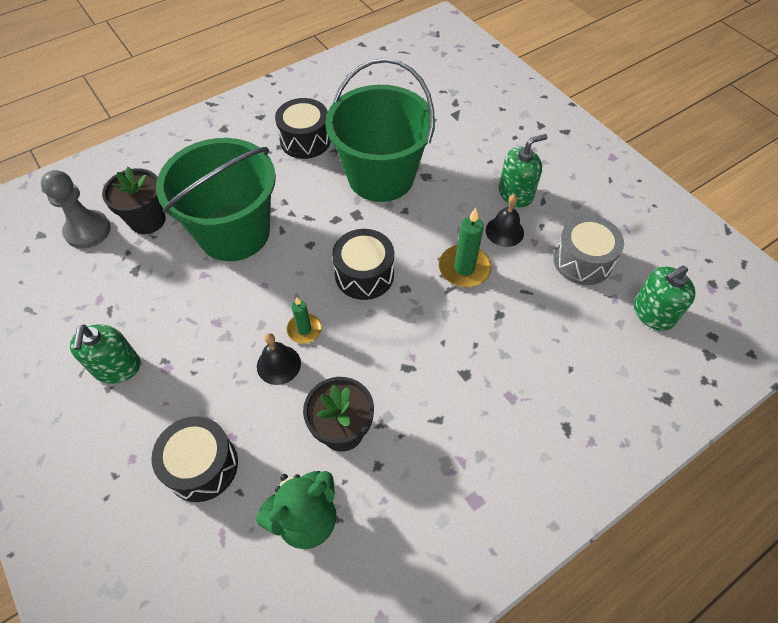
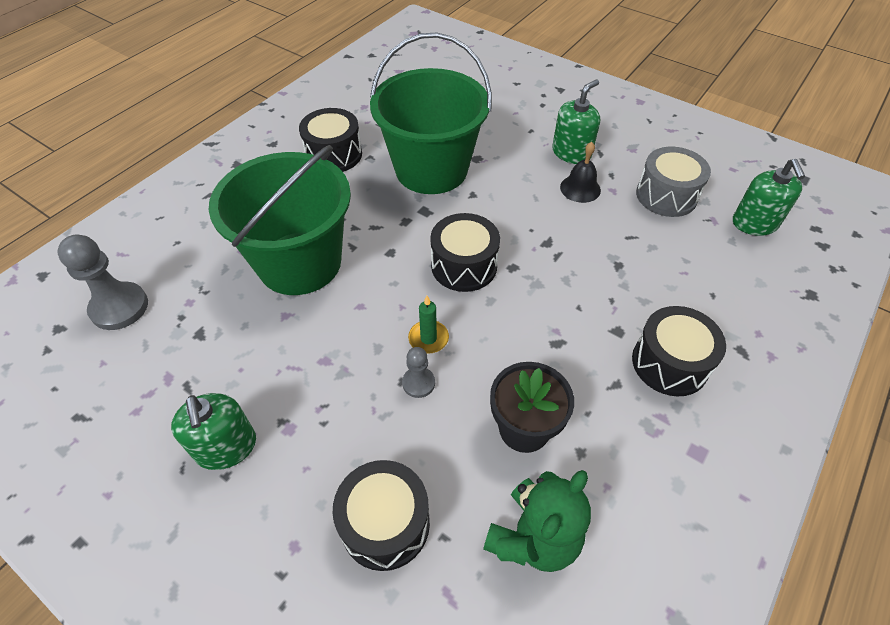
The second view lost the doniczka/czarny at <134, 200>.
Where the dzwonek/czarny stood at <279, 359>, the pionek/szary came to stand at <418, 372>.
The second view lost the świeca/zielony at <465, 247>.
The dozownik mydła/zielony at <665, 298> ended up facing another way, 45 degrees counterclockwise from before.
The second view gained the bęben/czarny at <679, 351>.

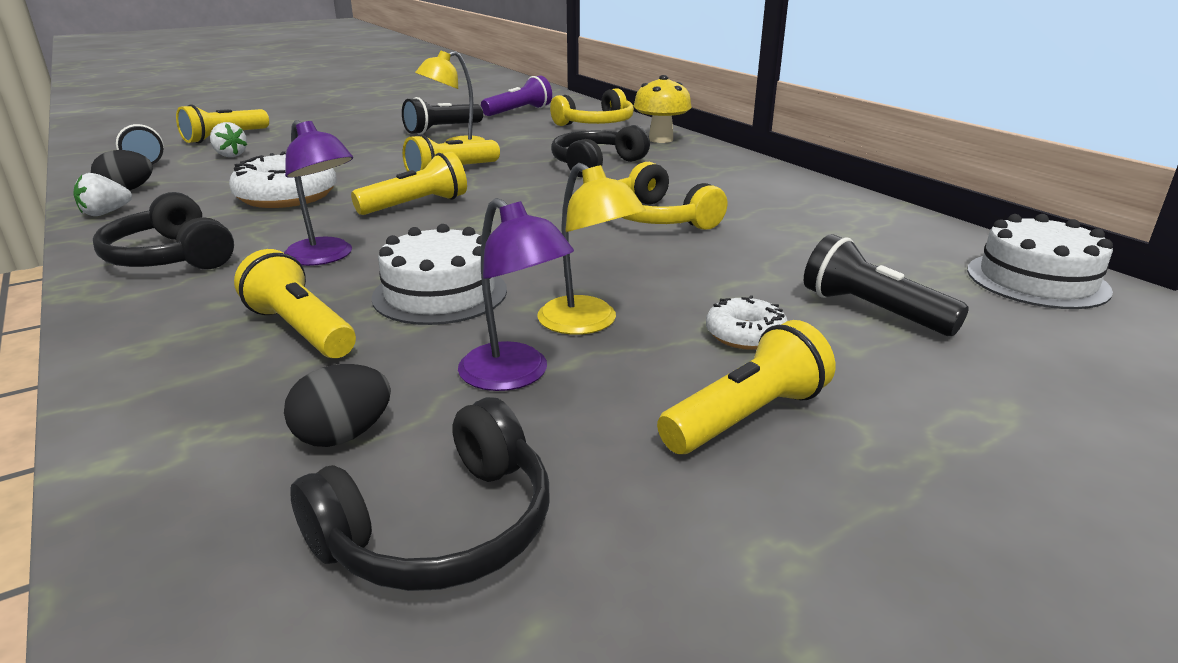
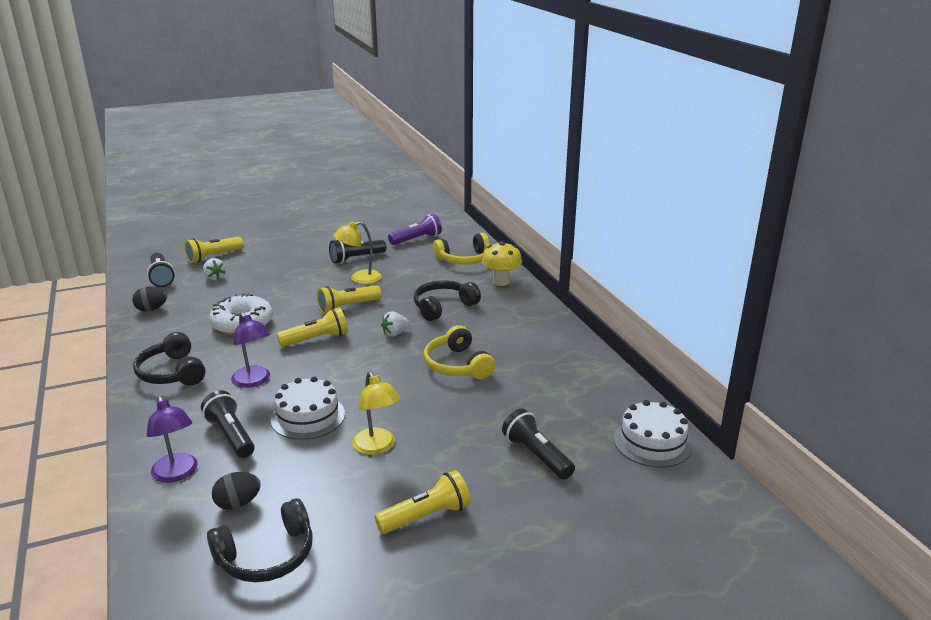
The truskawka/biały ended up elsewhere, having gone from <103, 194> to <395, 324>.
What was the latarka/żółty at <295, 303> turned into the latarka/czarny at <228, 424>.
The lampka/fioletowy ended up elsewhere, having gone from <516, 294> to <172, 439>.
The second view lost the donut/biały at <747, 322>.

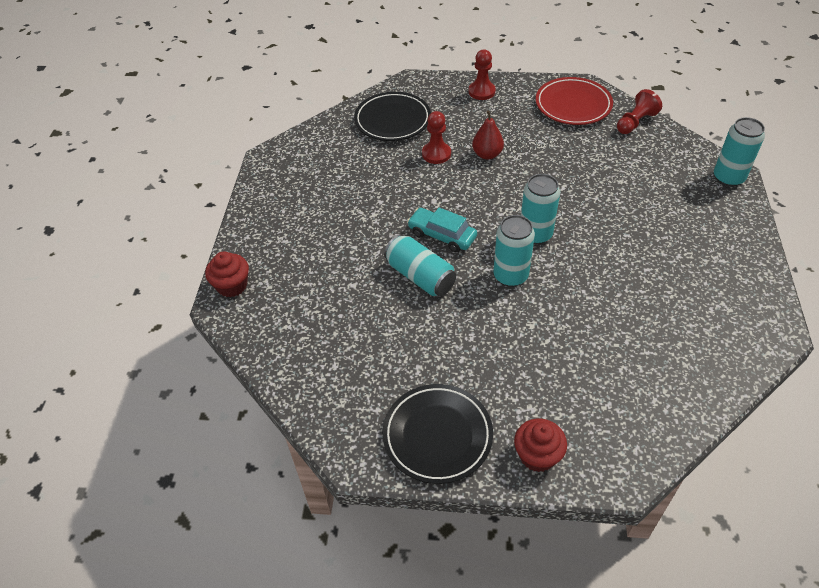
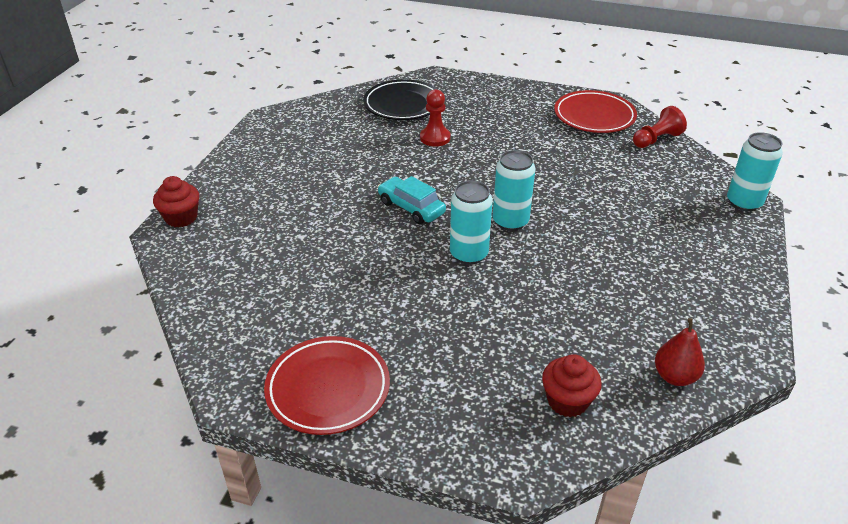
What was the talerz/czarny at <438, 434> turned into the talerz/czerwony at <327, 385>.
The second view lost the puszka/turkusowy at <420, 265>.
The second view lost the pionek/czerwony at <482, 75>.
The gruszka/czerwony ended up elsewhere, having gone from <488, 135> to <680, 352>.
The muffinka/czerwony ended up elsewhere, having gone from <540, 445> to <572, 385>.

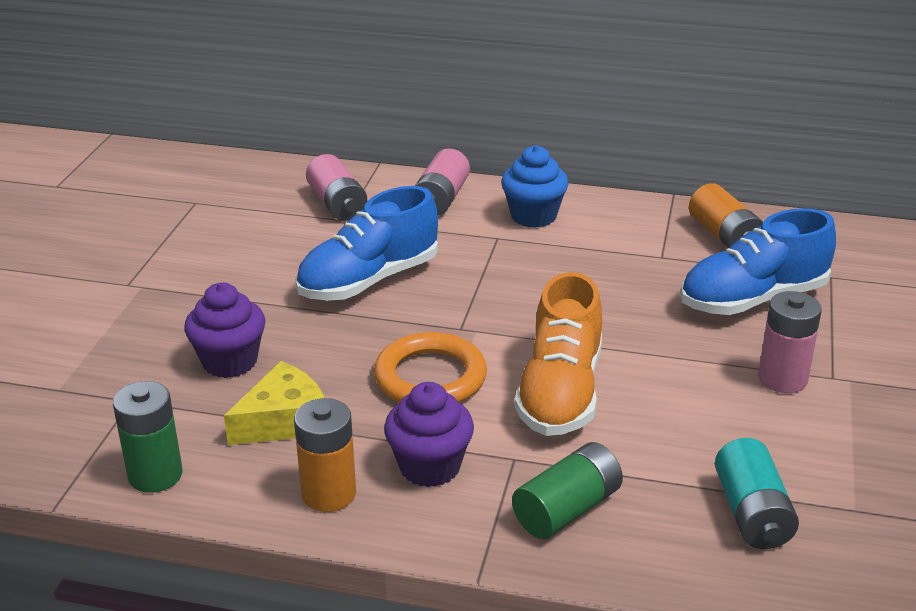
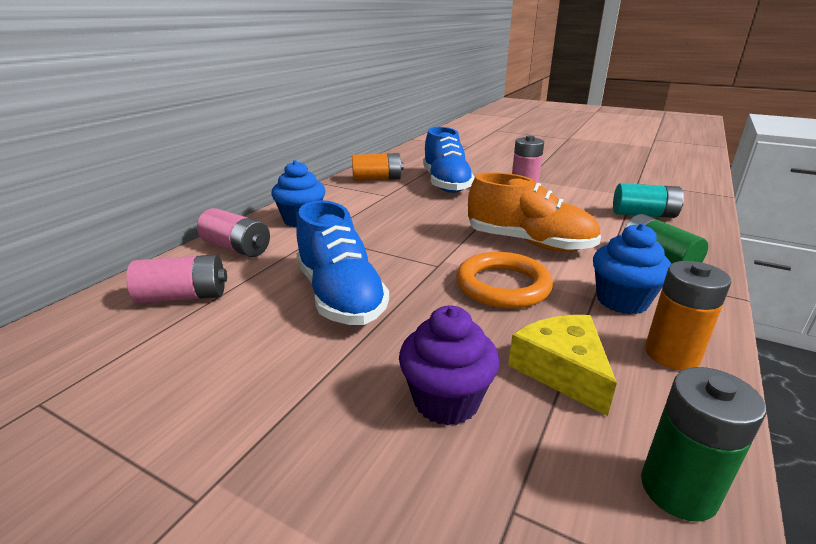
What was the muffinka/fioletowy at <429, 434> turned into the muffinka/niebieski at <632, 269>.

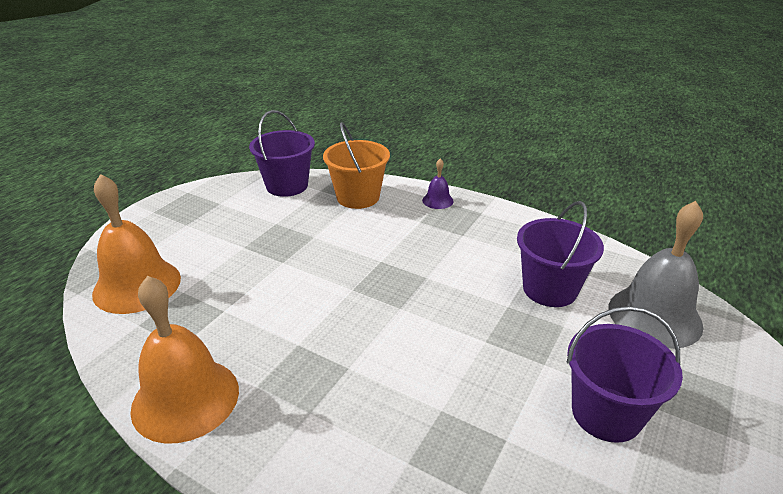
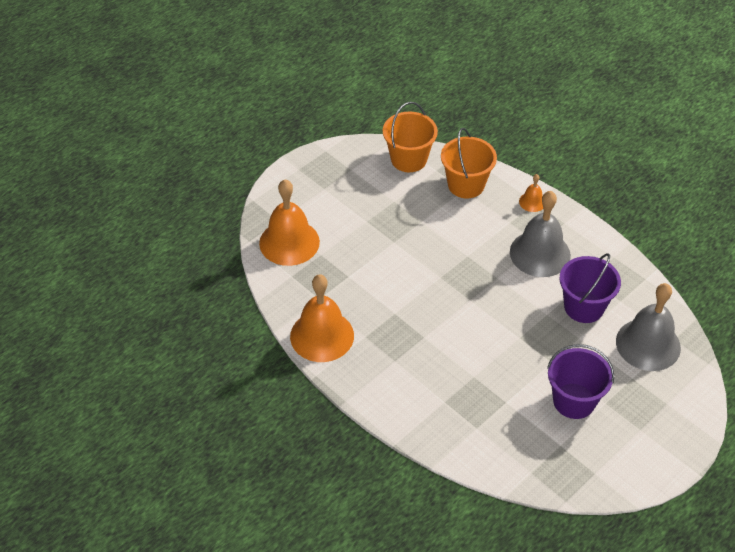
What was the wiadro/fioletowy at <282, 153> turned into the wiadro/pomarańczowy at <410, 137>.
What was the dzwonek/fioletowy at <438, 184> turned into the dzwonek/pomarańczowy at <531, 193>.
The second view gained the dzwonek/szary at <540, 234>.

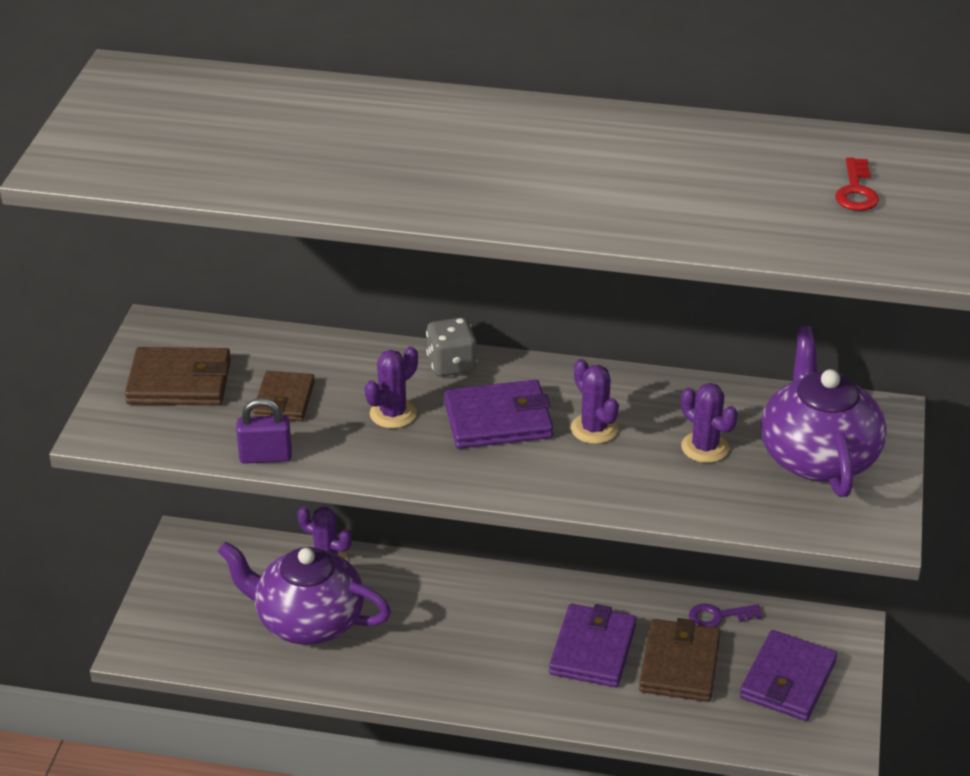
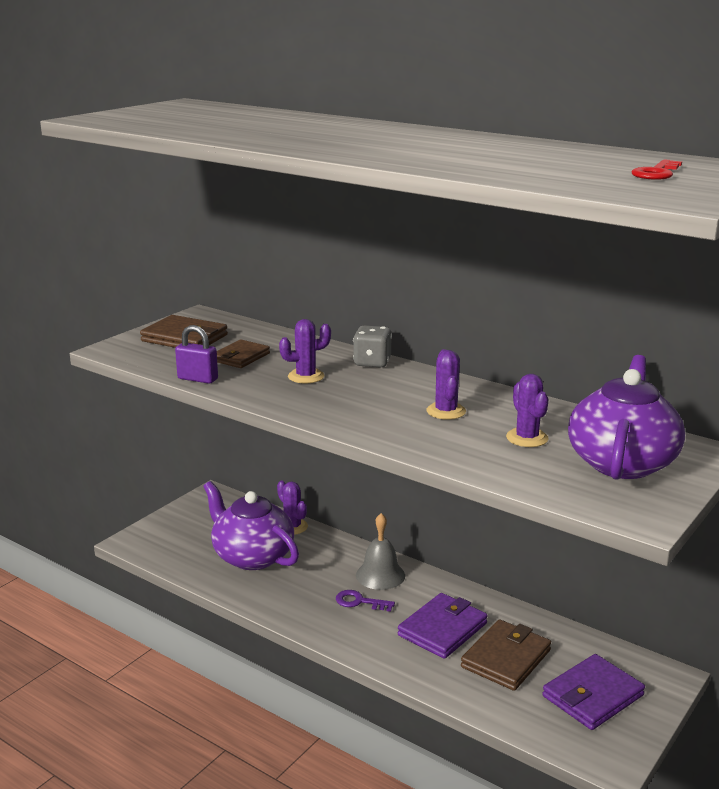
The second view lost the portfel/fioletowy at <498, 414>.
The klucz/fioletowy ended up elsewhere, having gone from <725, 615> to <365, 601>.
The second view gained the dzwonek/szary at <380, 551>.

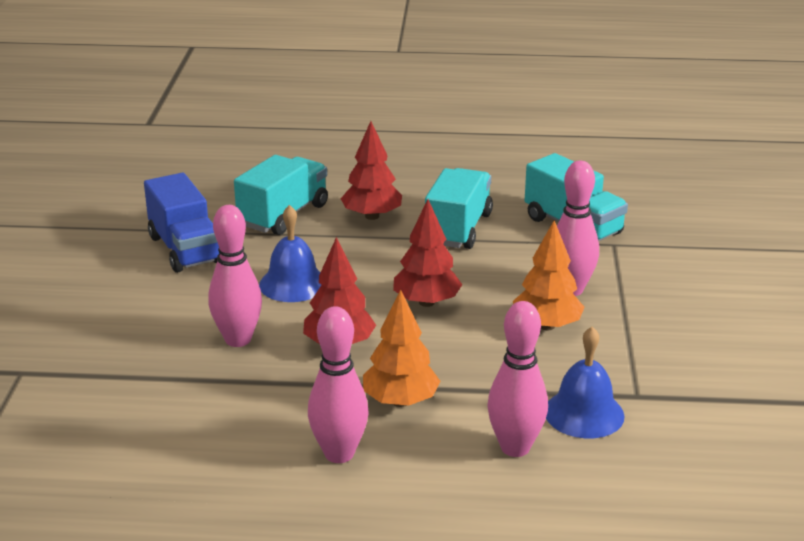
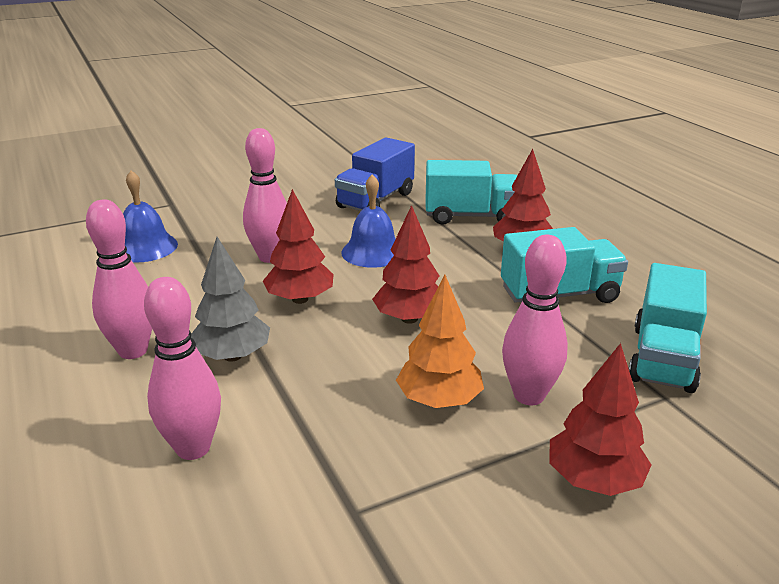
What was the drzewko/pomarańczowy at <401, 348> turned into the drzewko/szary at <230, 299>.
The dzwonek/niebieski ended up elsewhere, having gone from <585, 383> to <150, 216>.
The second view gained the drzewko/czerwony at <600, 419>.

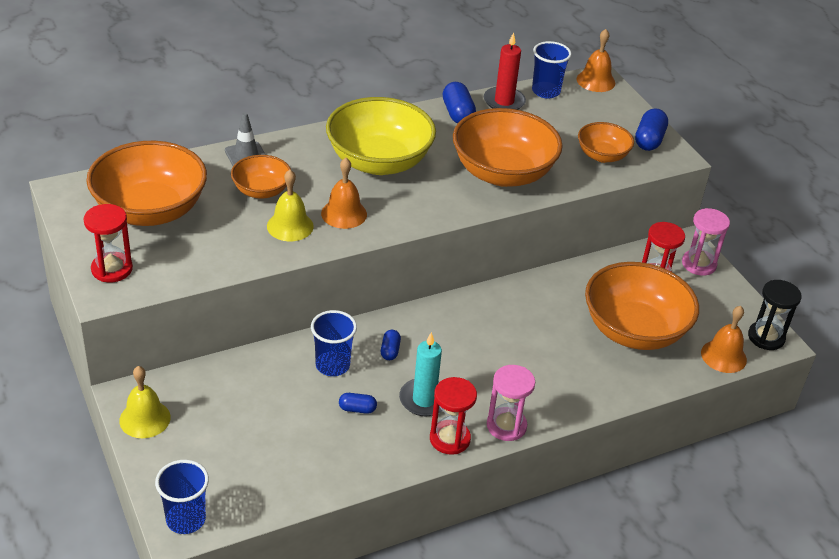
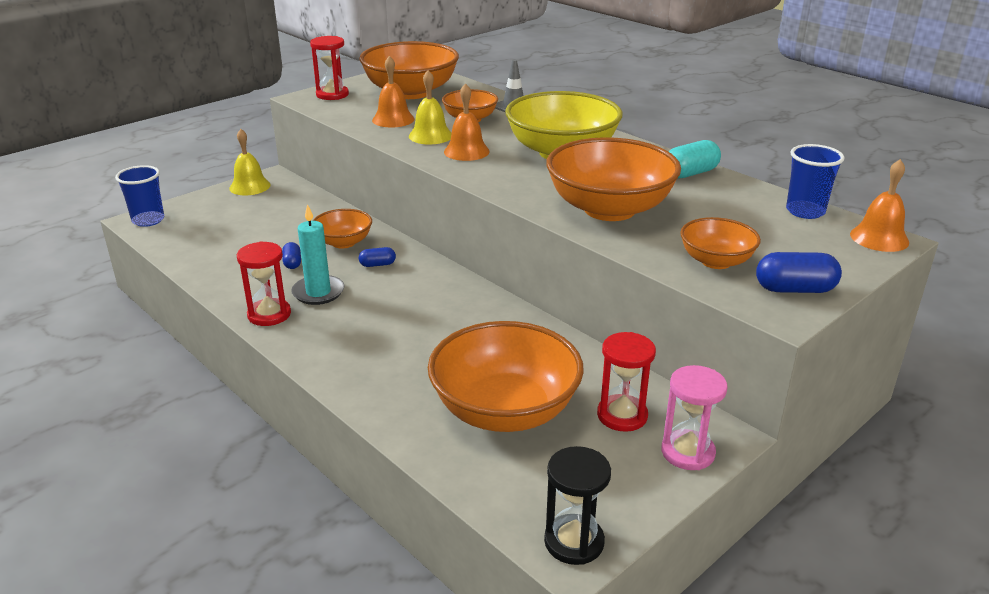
Where the szklanka/niebieski stood at <334, 343>, the miska/pomarańczowy came to stand at <342, 228>.
What was the kapsułka/niebieski at <459, 102> turned into the kapsułka/turkusowy at <695, 159>.
The second view lost the świeca/czerwony at <505, 71>.
The second view lost the klepsydra/różowy at <511, 403>.
The dzwonek/pomarańczowy ended up elsewhere, having gone from <724, 339> to <393, 91>.

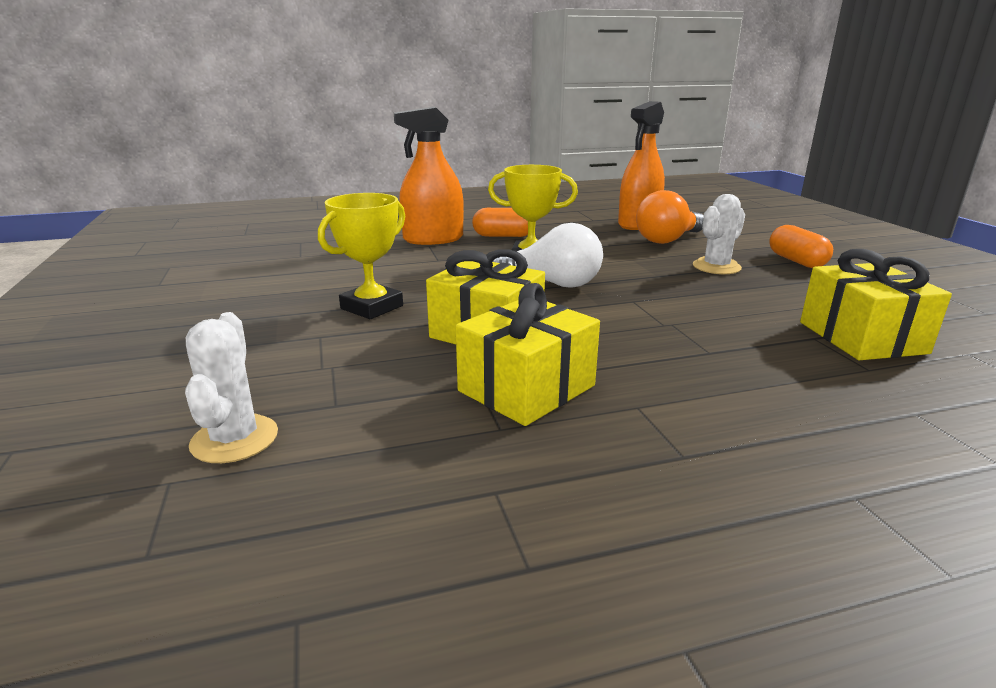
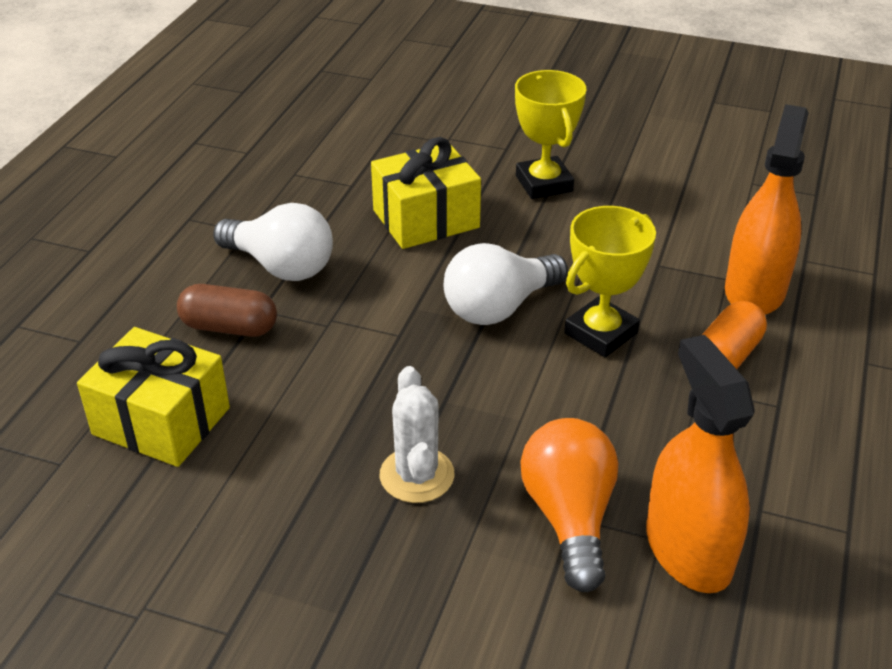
The second view lost the kaktus/biały at <231, 387>.
The second view lost the prezent/żółty at <528, 354>.
The second view lost the kapsułka/pomarańczowy at <801, 246>.
The second view gained the kapsułka/brązowy at <227, 310>.
The second view gained the żarówka/biały at <273, 242>.

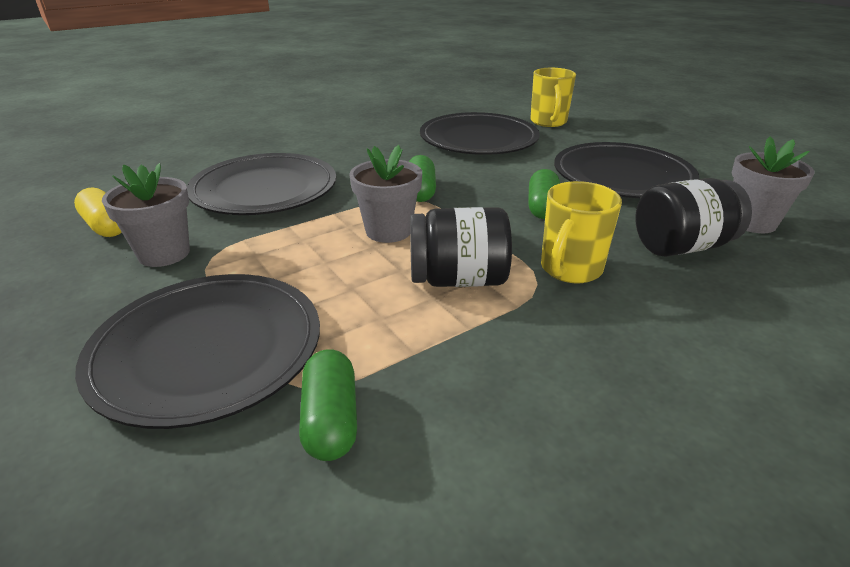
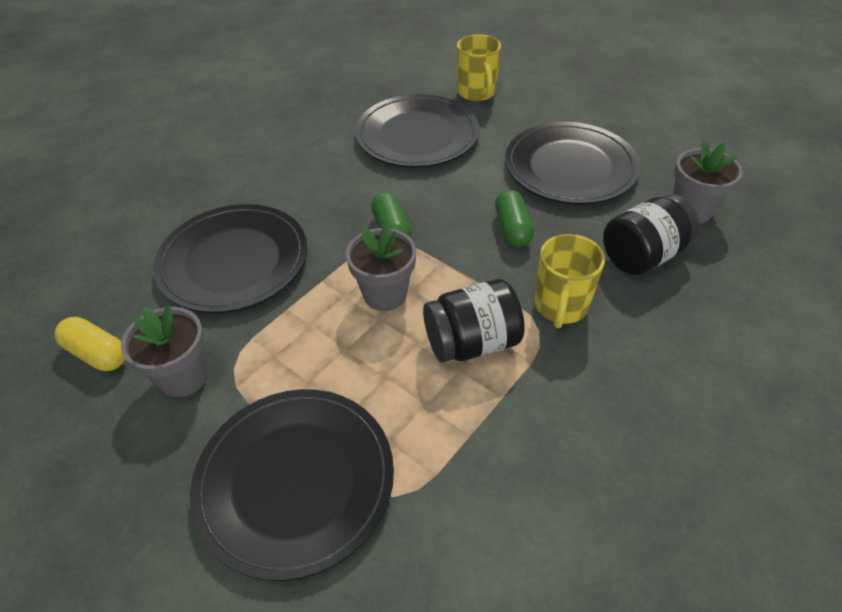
The second view lost the kapsułka/zielony at <328, 405>.

